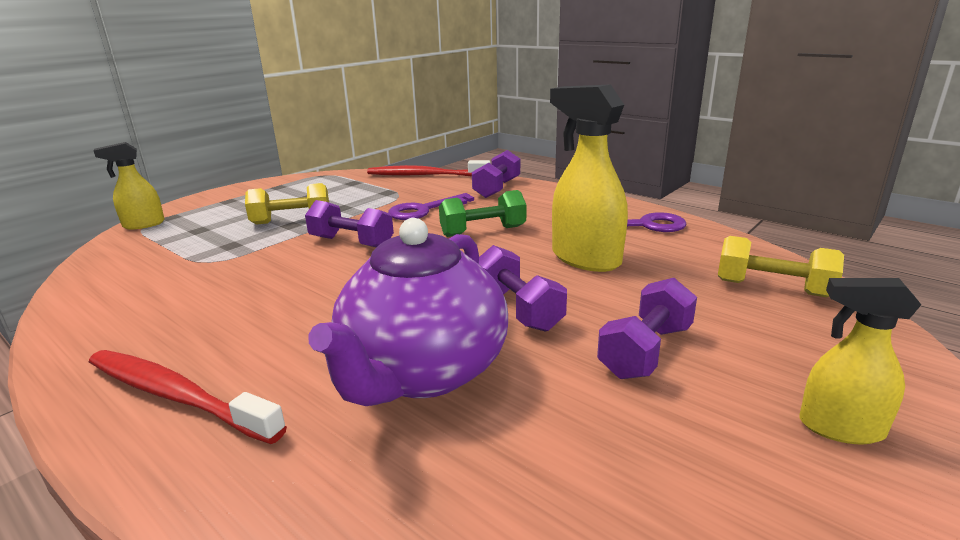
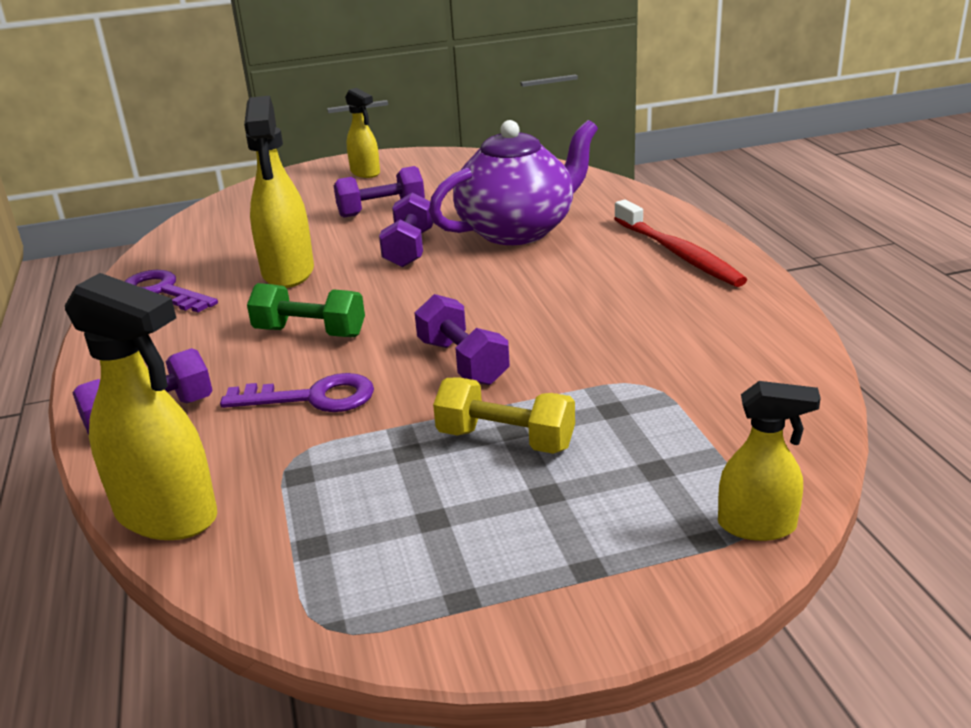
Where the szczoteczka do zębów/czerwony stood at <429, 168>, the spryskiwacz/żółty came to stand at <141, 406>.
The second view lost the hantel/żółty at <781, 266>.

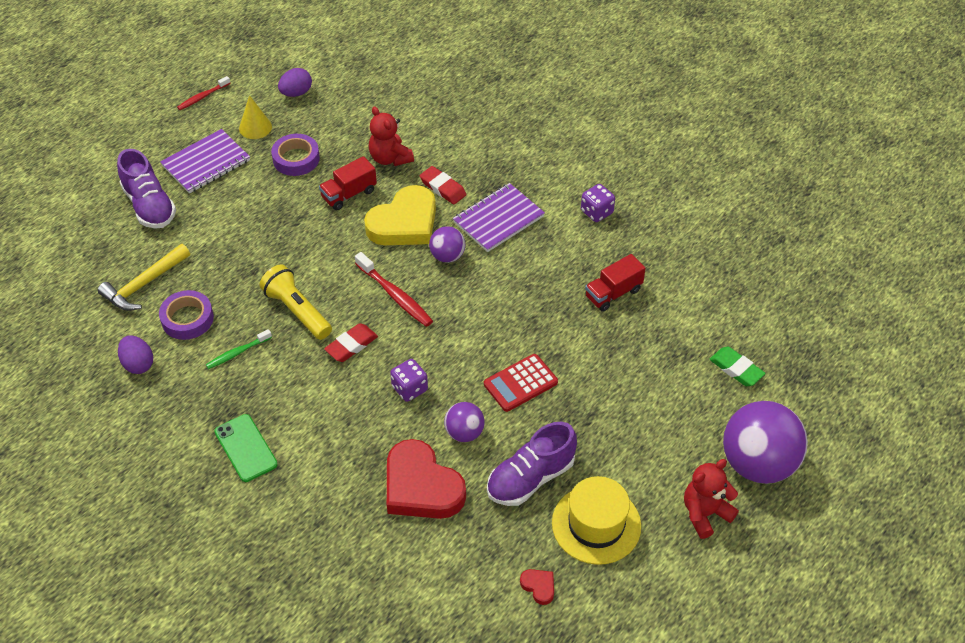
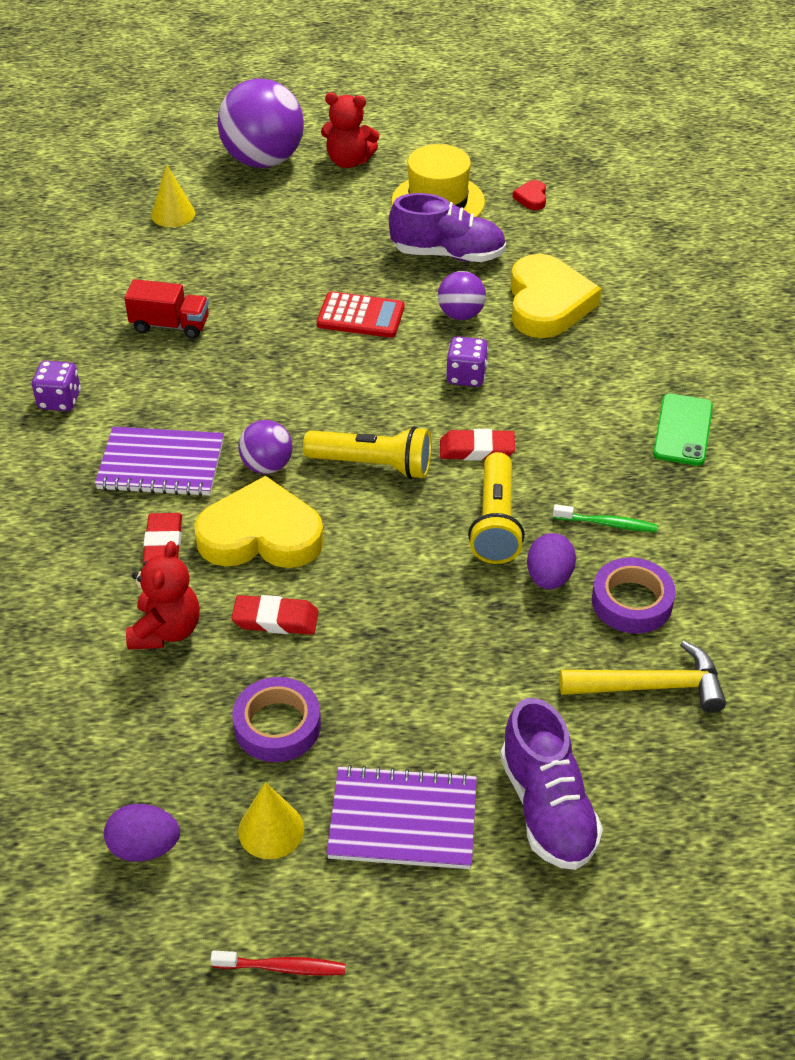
The but/fioletowy at <146, 189> ended up facing another way, 150 degrees clockwise from before.
The jajko/fioletowy ended up elsewhere, having gone from <135, 354> to <551, 561>.
Where the ciężarówka/czerwony stood at <348, 183>, the gumka do mazania/czerwony came to stand at <275, 615>.
Where the szczoteczka do zębów/czerwony stood at <394, 289>, the latarka/żółty came to stand at <367, 452>.
What was the serce/czerwony at <426, 479> turned into the serce/żółty at <556, 296>.
Where the gumka do mazania/zielony stood at <737, 366>, the stożek/żółty came to stand at <173, 195>.

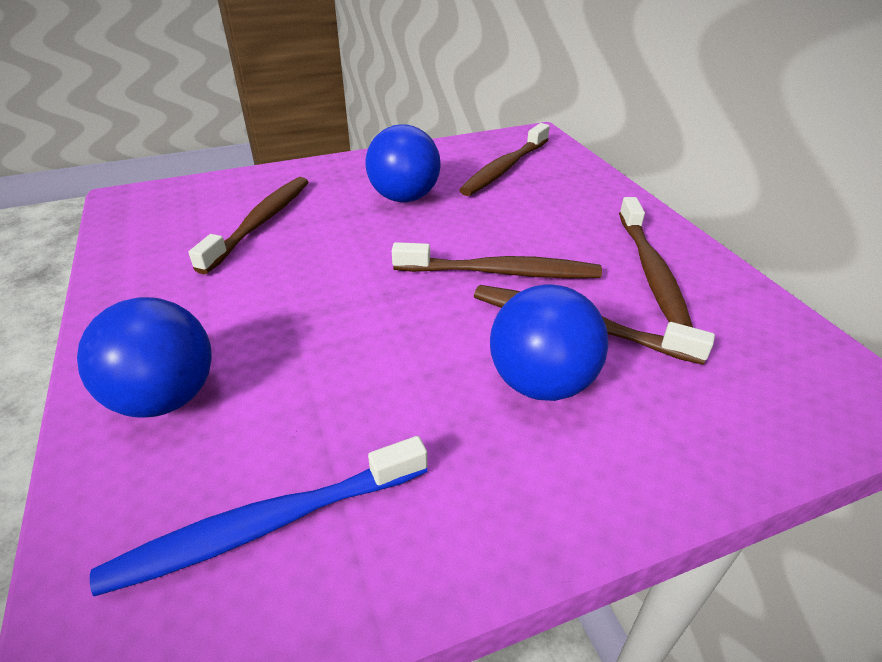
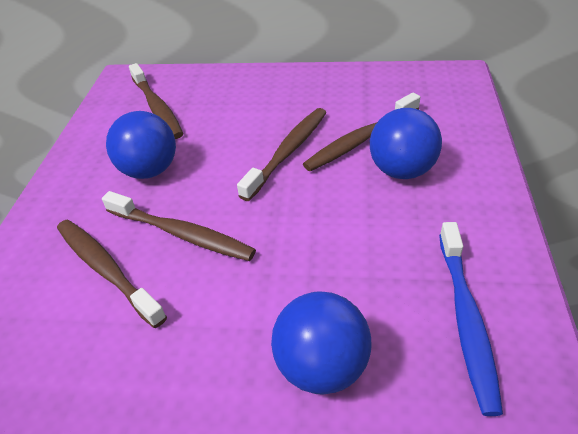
The szczoteczka do zębów/brązowy ended up elsewhere, having gone from <656, 262> to <179, 226>.

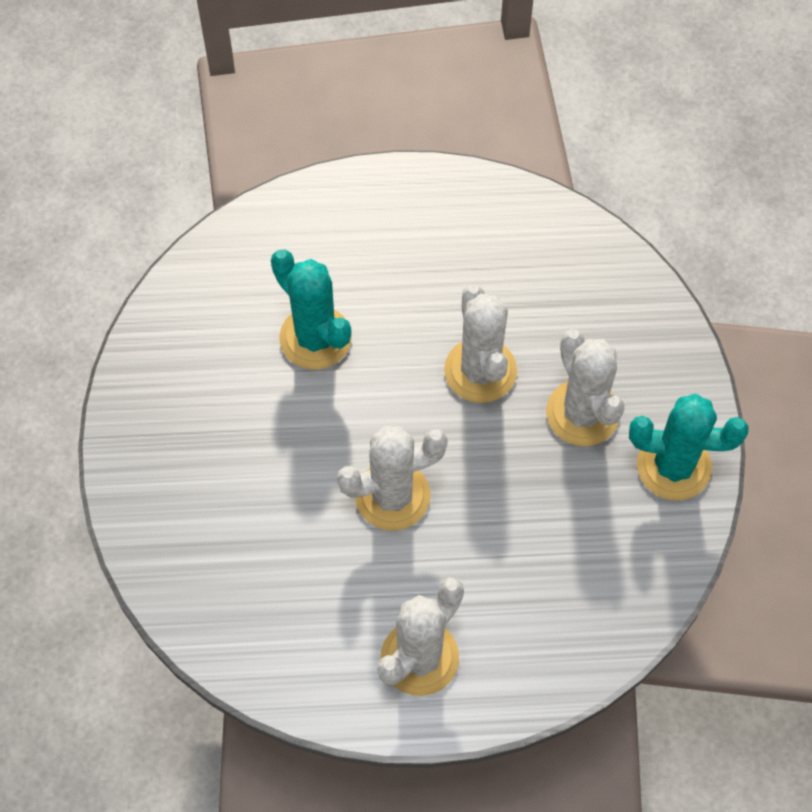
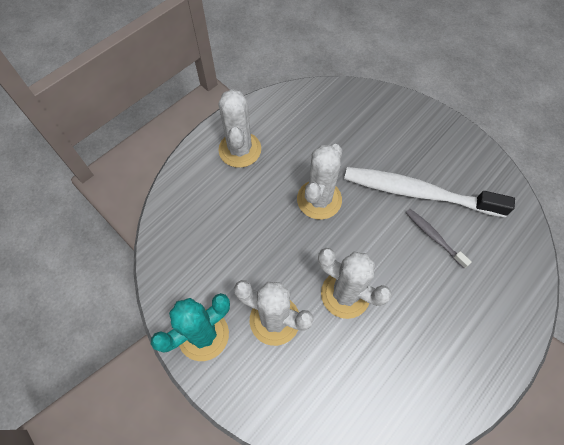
Where the kaktus/turkusowy stood at <311, 310>, the szczoteczka do zębów/szary came to stand at <439, 238>.
The second view gained the szczoteczka do zębów/biały at <429, 192>.

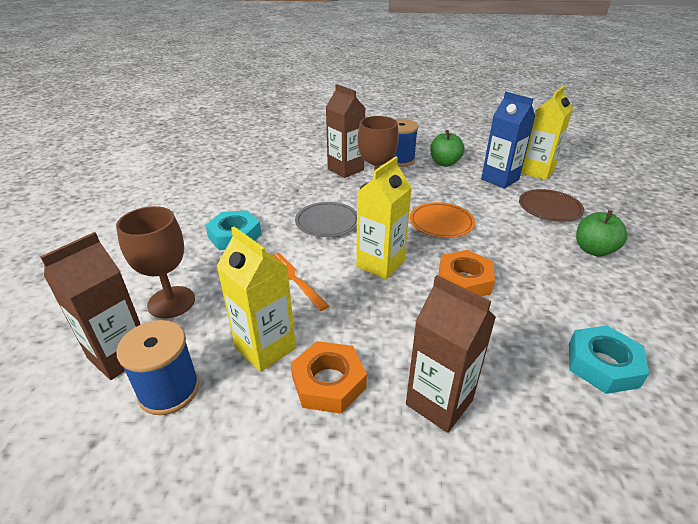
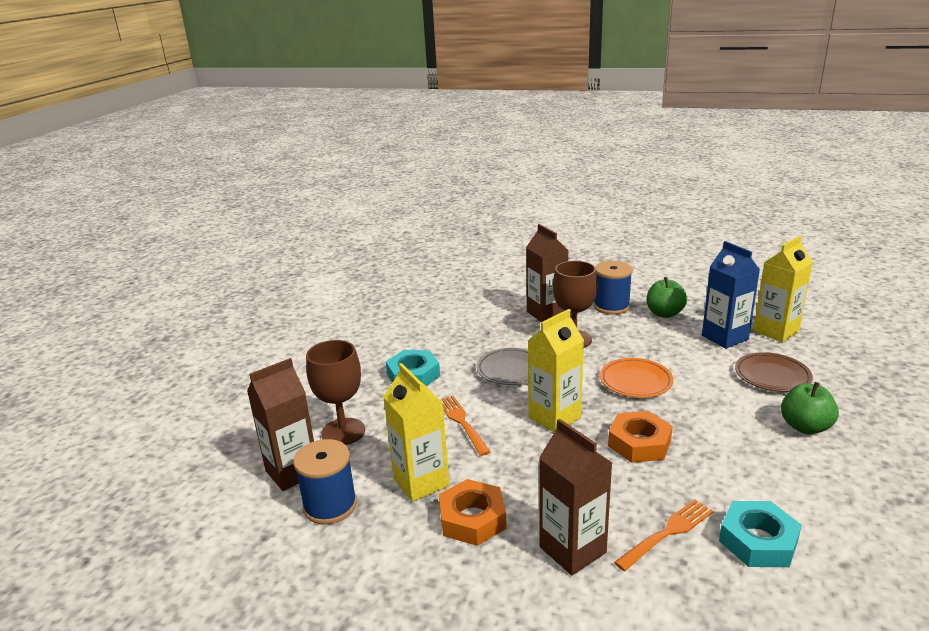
The second view gained the widelec/pomarańczowy at <663, 535>.

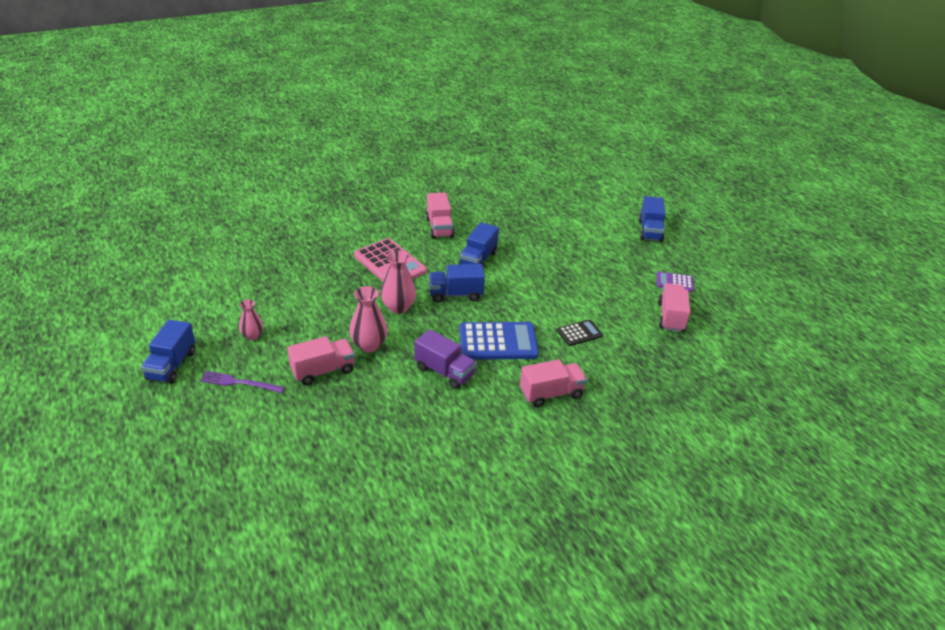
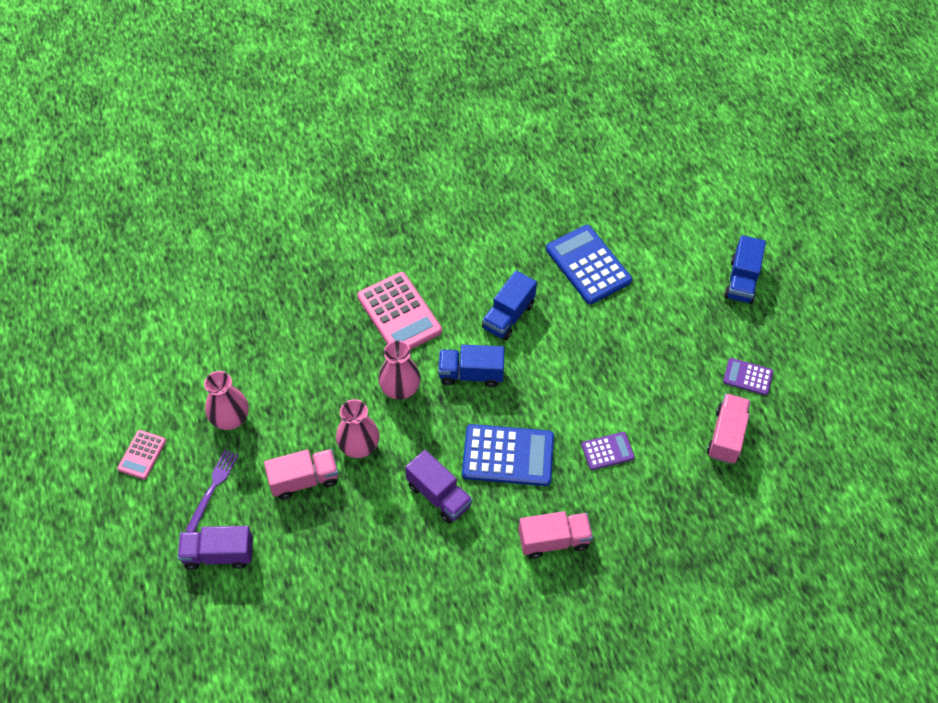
Where the ciężarówka/niebieski stood at <168, 352>, the kalkulator/różowy came to stand at <141, 455>.
The widelec/fioletowy at <242, 382> ended up facing another way, 90 degrees clockwise from before.
The size of the wazon/różowy at <251, 319> changed by a factor of 1.60.
The second view lost the ciężarówka/różowy at <440, 215>.
What was the kalkulator/czarny at <580, 332> turned into the kalkulator/fioletowy at <608, 451>.
The second view gained the ciężarówka/fioletowy at <215, 548>.
The second view gained the kalkulator/niebieski at <589, 264>.

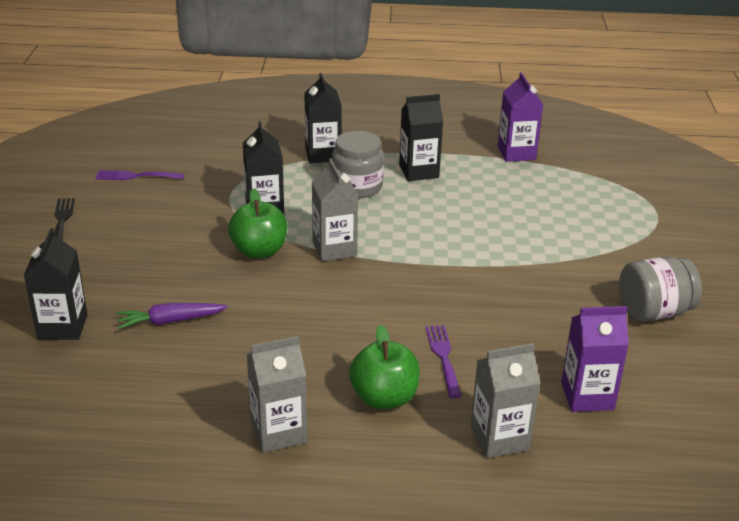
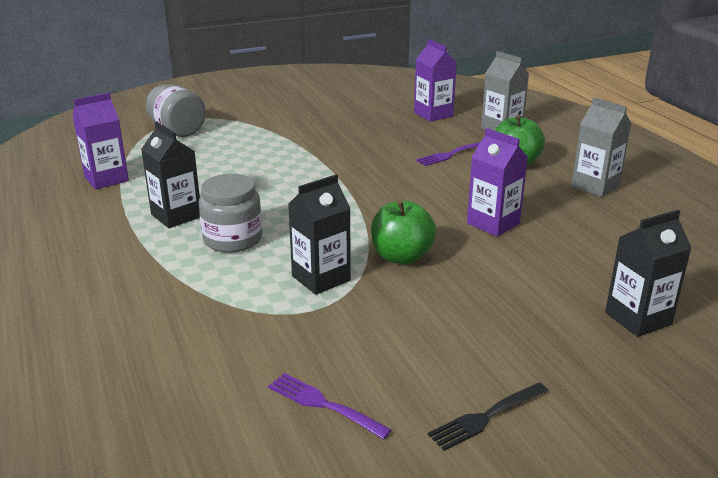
The widelec/fioletowy at <139, 175> ended up facing another way, 150 degrees clockwise from before.
The second view lost the marchewka/fioletowy at <172, 316>.
The second view lost the karton mleka/czarny at <323, 118>.
The second view lost the karton mleka/szary at <335, 209>.
The słoik/szary ended up elsewhere, having gone from <660, 289> to <176, 110>.
The second view gained the karton mleka/fioletowy at <497, 182>.

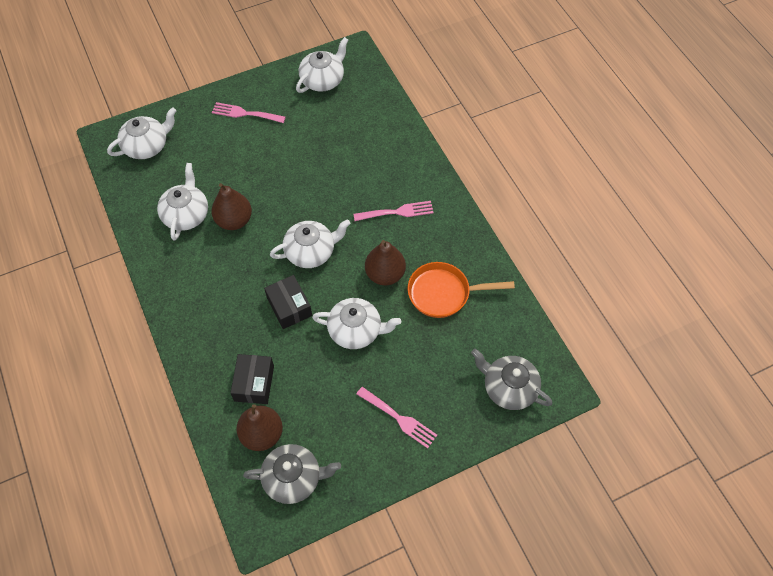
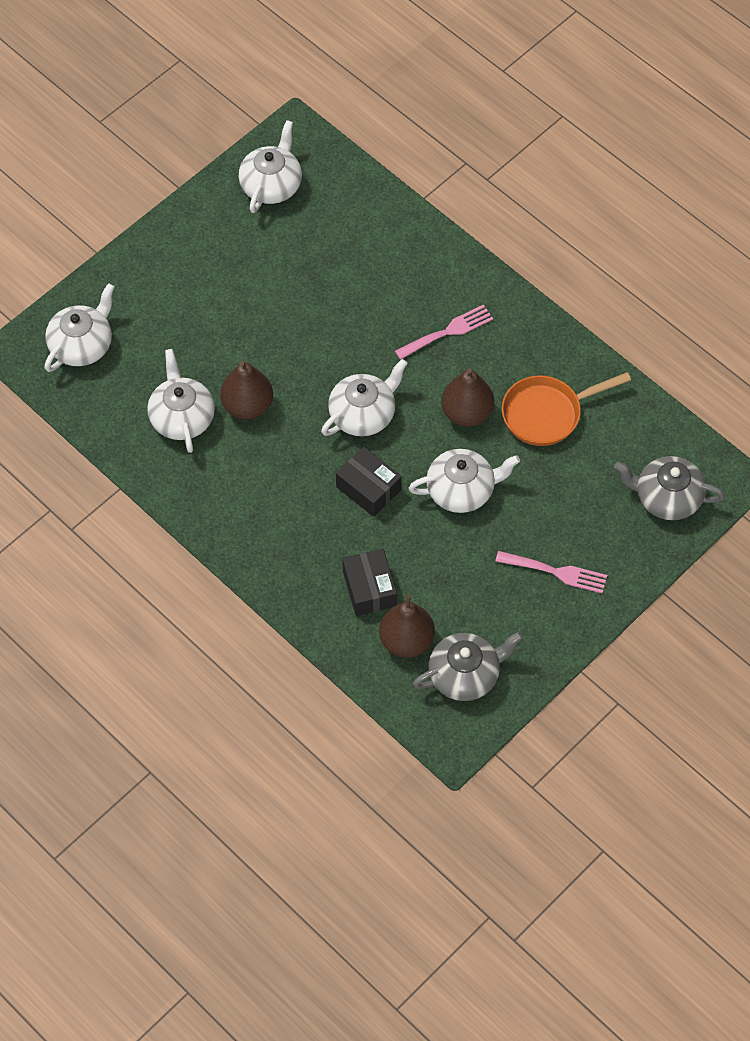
The second view lost the widelec/różowy at <249, 112>.

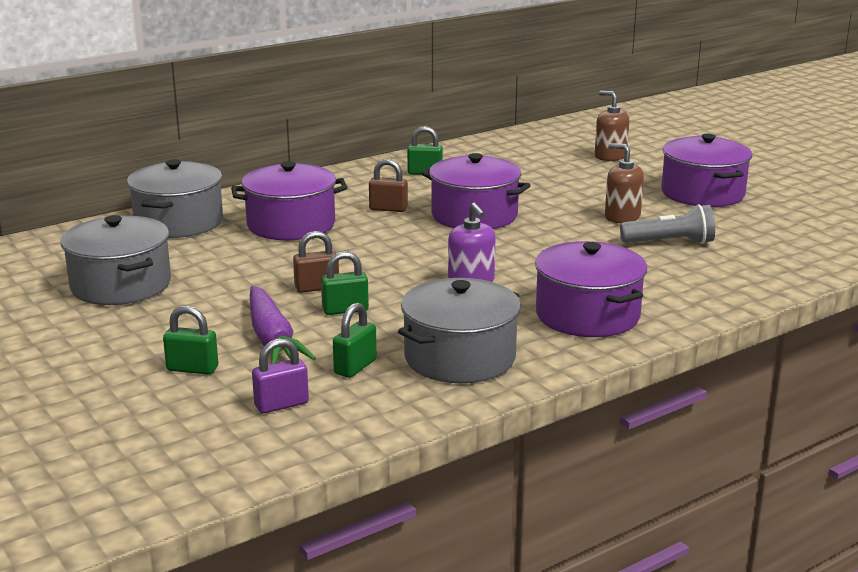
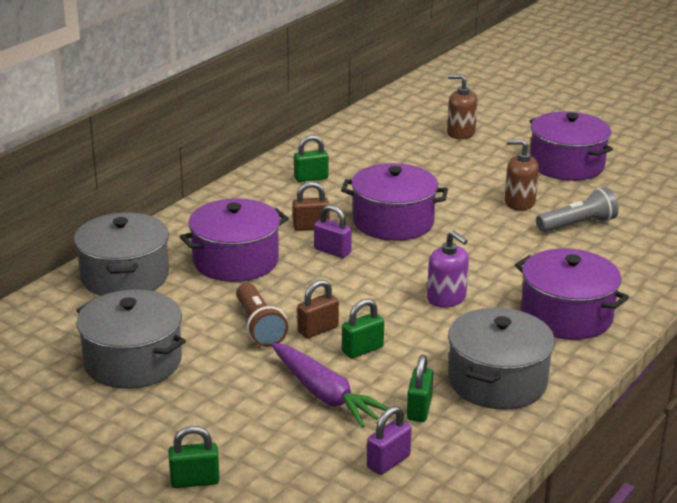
The kłódka/zielony ended up elsewhere, having gone from <190, 340> to <194, 457>.
The second view gained the latarka/brązowy at <262, 315>.
The second view gained the kłódka/fioletowy at <333, 231>.

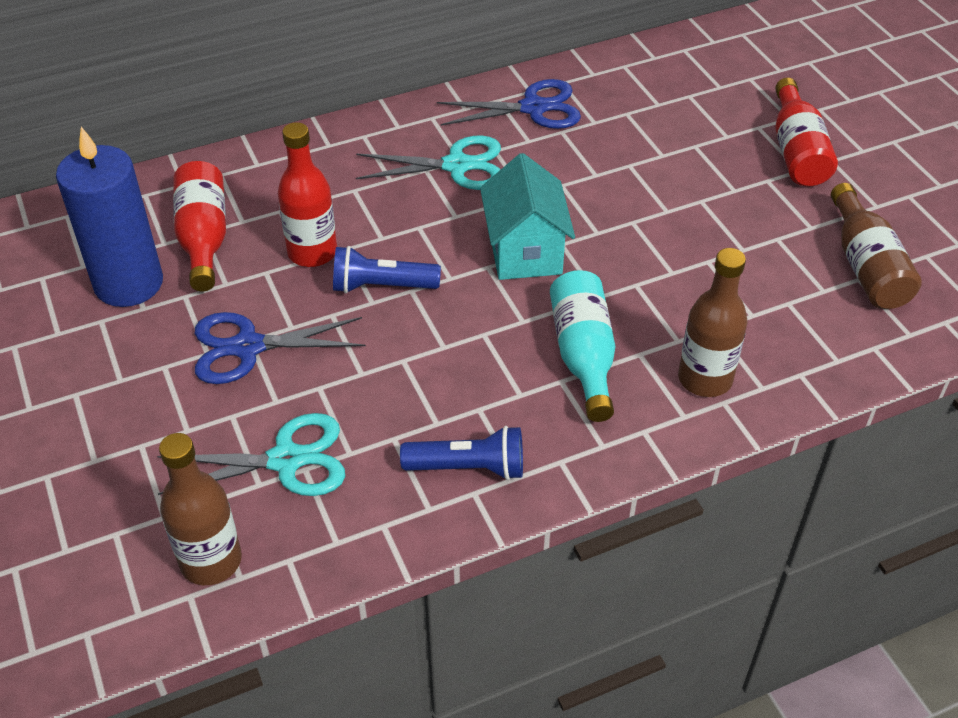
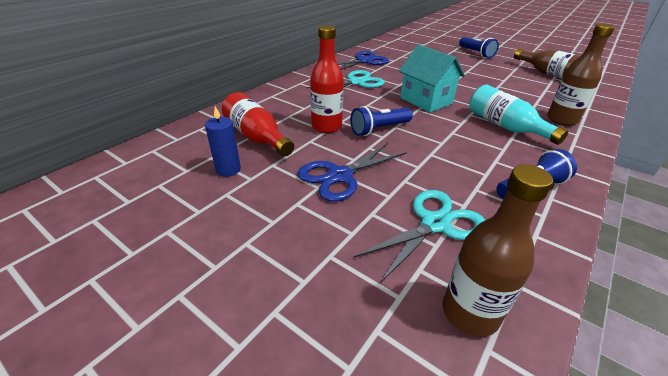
The size of the świeca/niebieski at <109, 217> changed by a factor of 0.49.
Where the butelka/czerwony stood at <806, 132>, the latarka/niebieski came to stand at <479, 47>.

